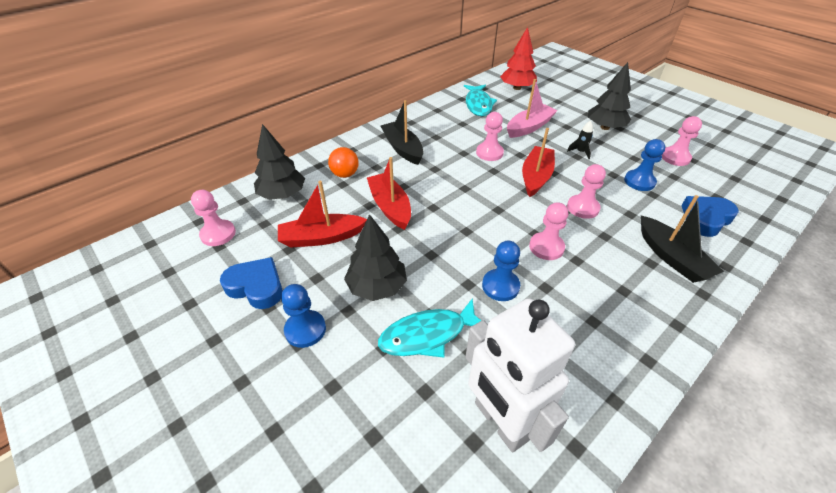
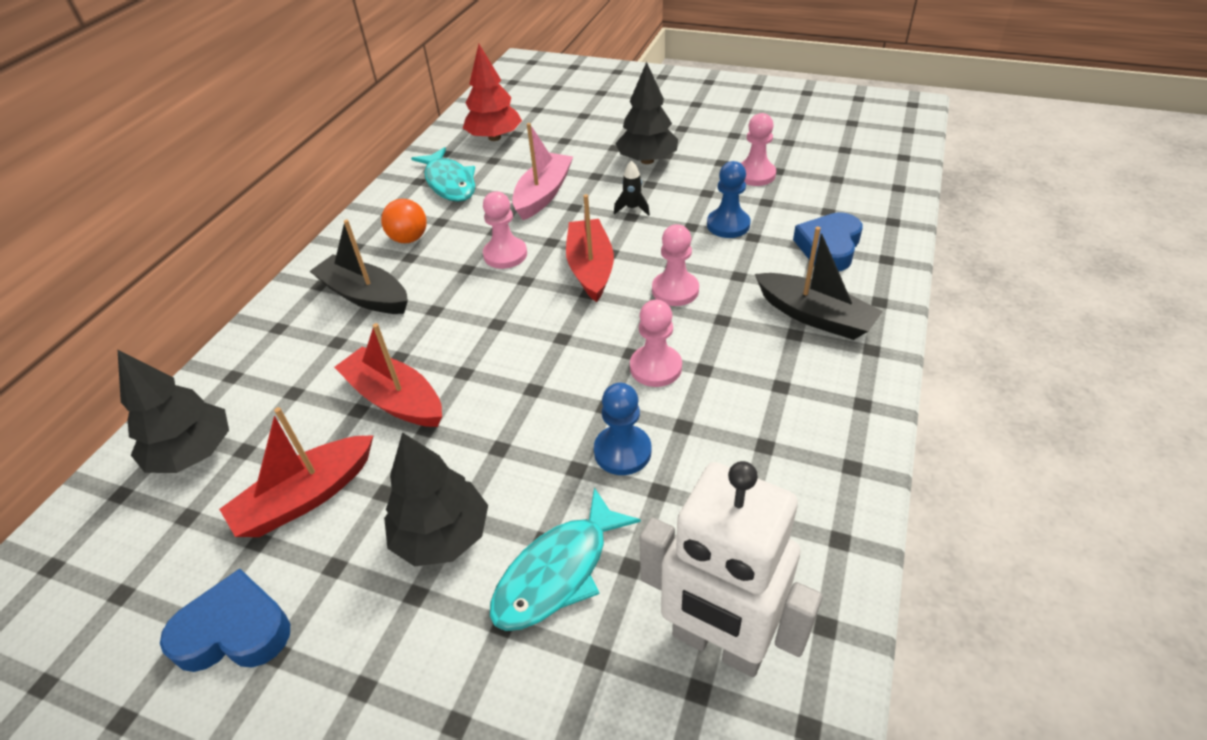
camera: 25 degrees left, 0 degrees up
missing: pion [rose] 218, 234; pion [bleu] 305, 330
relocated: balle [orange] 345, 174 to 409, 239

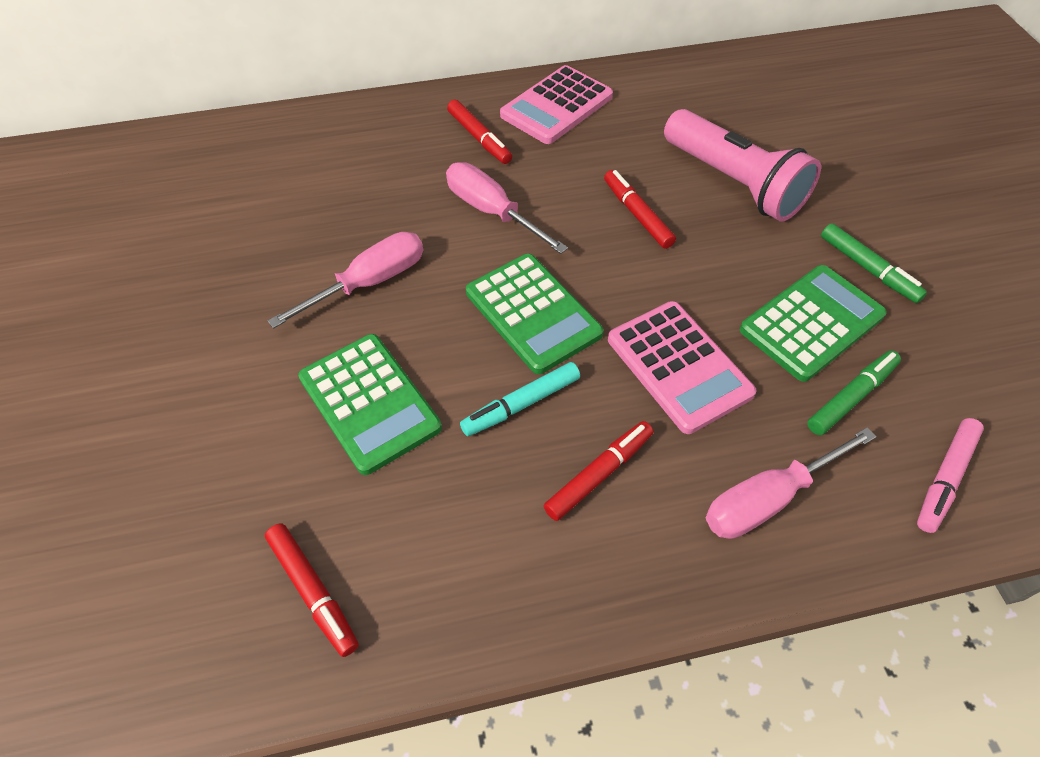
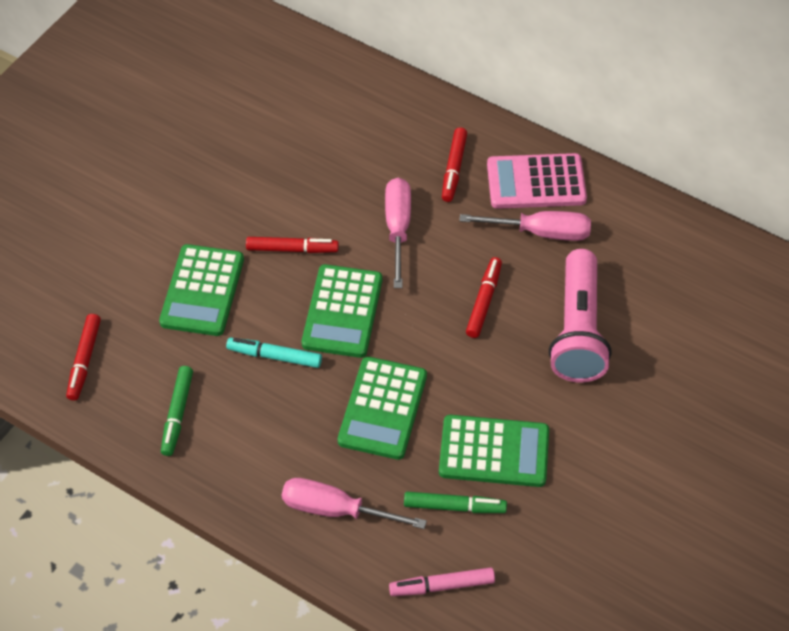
camera: 45 degrees right, 0 degrees up
relocated: feutre [vert] 868, 269 to 177, 414; tournevis [rose] 370, 282 to 542, 232; feutre [rouge] 599, 474 to 292, 249
colour: calculatrice [rose] 678, 366 to calculatrice [vert] 382, 408

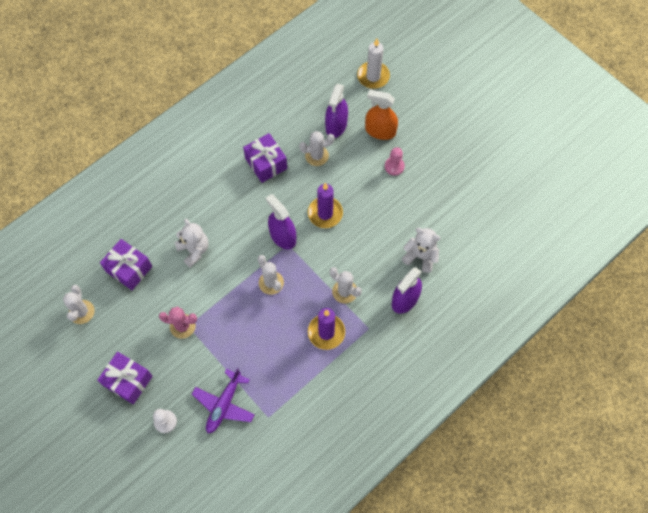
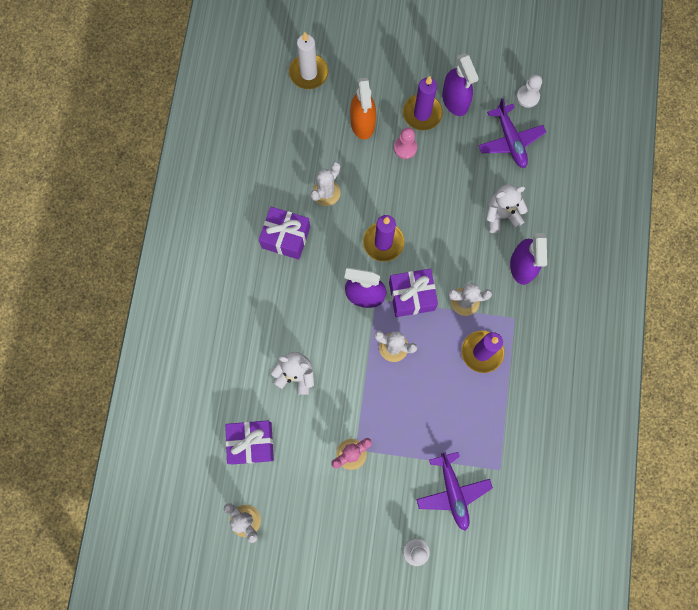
camera: 40 degrees left, 10 degrees up
appeared: pion [blanc] 527, 97; bougie [violet] 422, 113; avion [violet] 510, 141
relocated: vaporisateur [violet] 336, 125 to 455, 100; cadeau [violet] 128, 381 to 411, 296
spun: vaporisateur [orange] 380, 131 = 362, 123 75 degrees counterclockwise

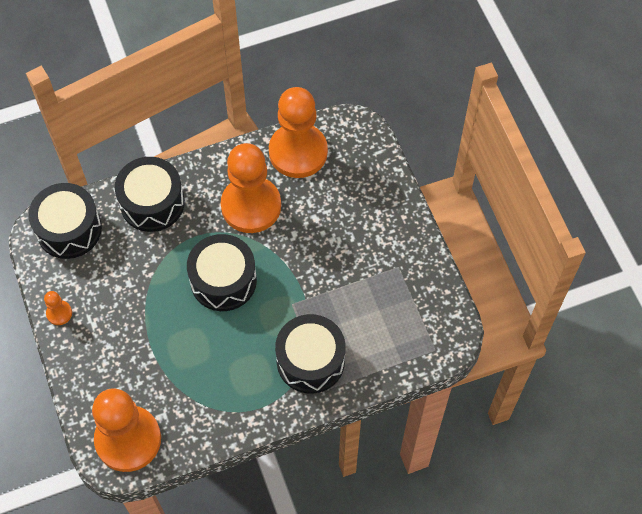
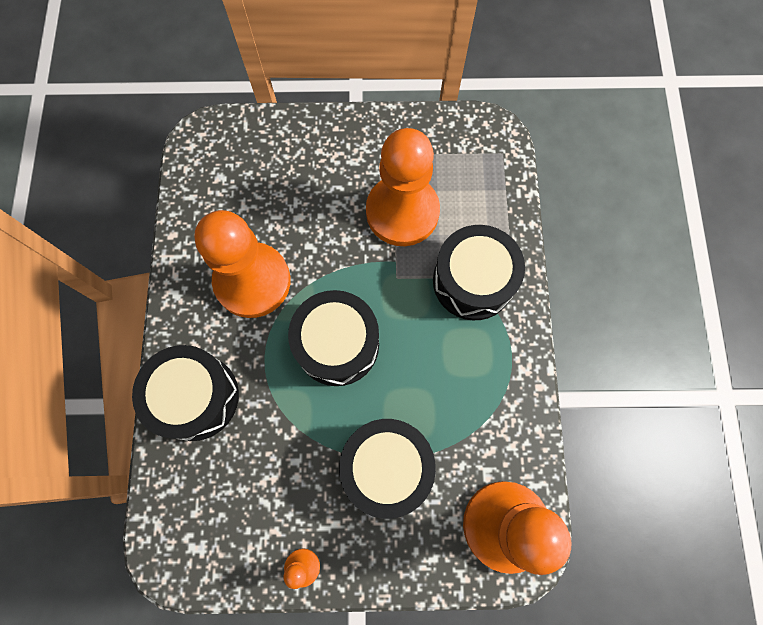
camera: 70 degrees left, 10 degrees up
relocated: pion [orange] 298, 152 to 402, 212; tambour [noir] 69, 229 to 386, 467

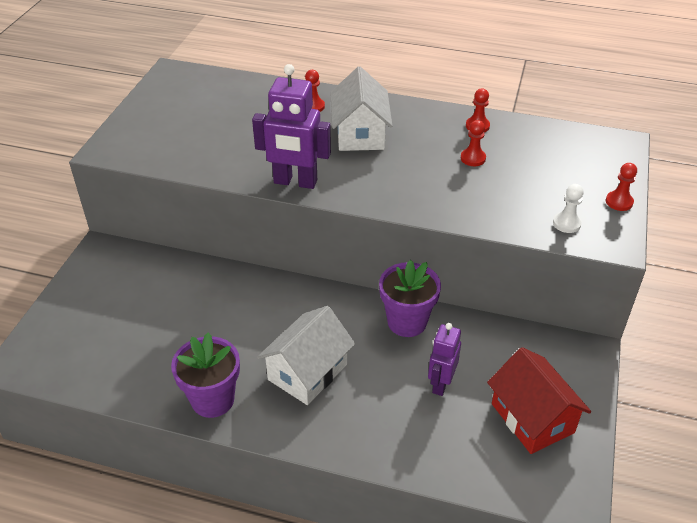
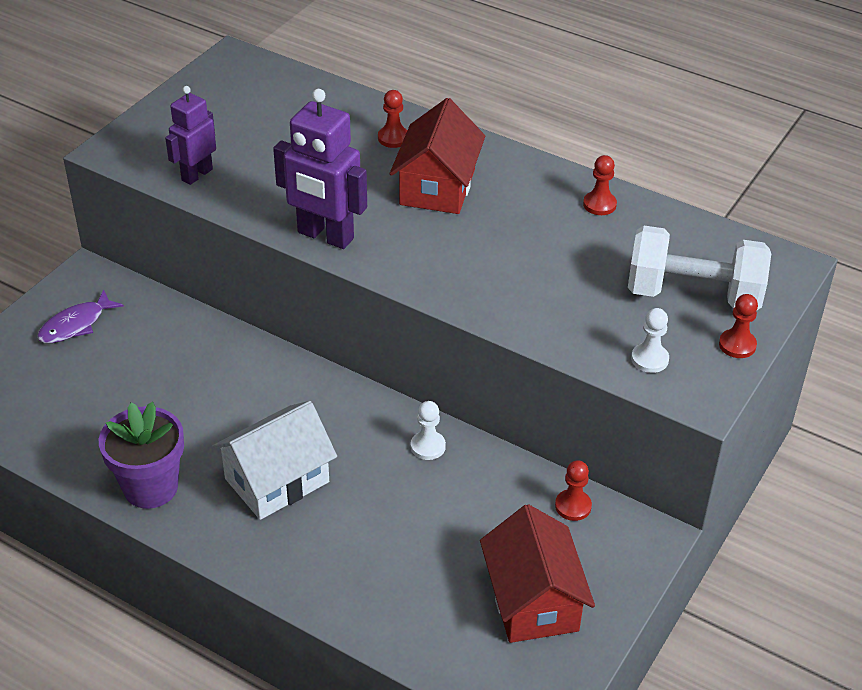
camera: 15 degrees right, 0 degrees up
appeared: haltère [blanc] 693, 295; poisson [violet] 76, 325
relocated: pion [rouge] 473, 158 to 573, 506; robot [violet] 440, 384 to 197, 174
exchanged: pot de fleurs [violet] 407, 322 to pion [blanc] 428, 446
colour: maison [blanc] 360, 134 to maison [rouge] 437, 187

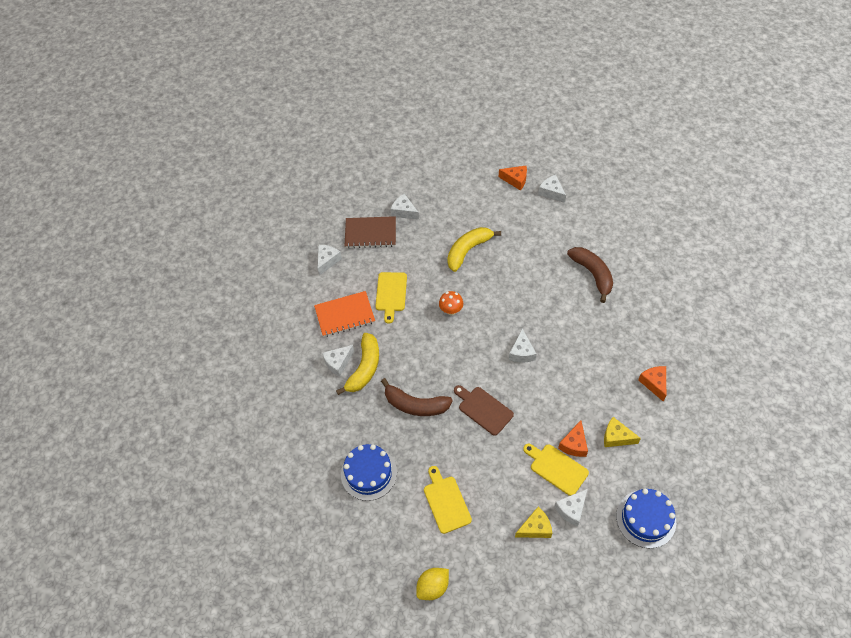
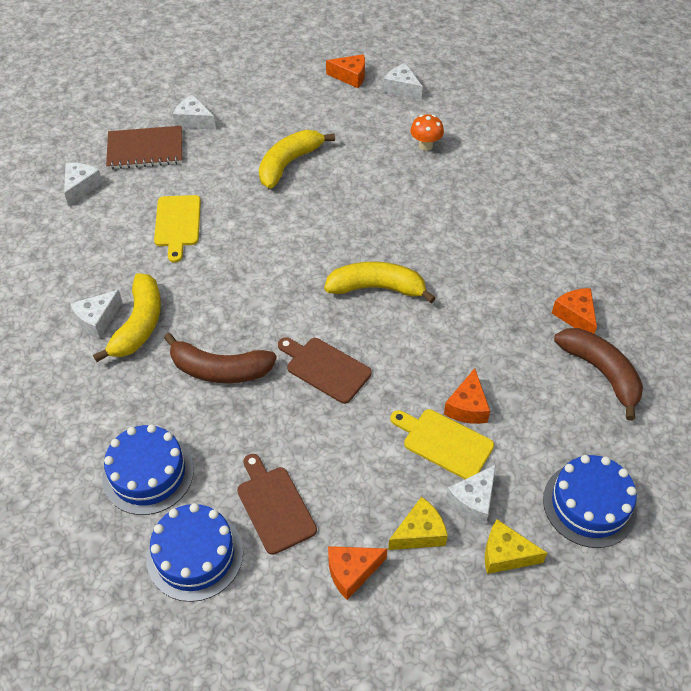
camera: 10 degrees left, 5 degrees down
missing: carnet [orange] 345, 315; citron [jaune] 433, 587
appeared: gâteau [bleu] 195, 555; fromage [orange] 352, 572
relocated: banane [marron] 593, 274 to 601, 372; champignon [orange] 451, 310 to 425, 145; fromage [jaune] 616, 437 to 505, 554
exchanged: fromage [blanc] 521, 352 to banane [jaune] 377, 288
colour: planche à découper [jaune] 446, 502 to planche à découper [marron] 274, 506

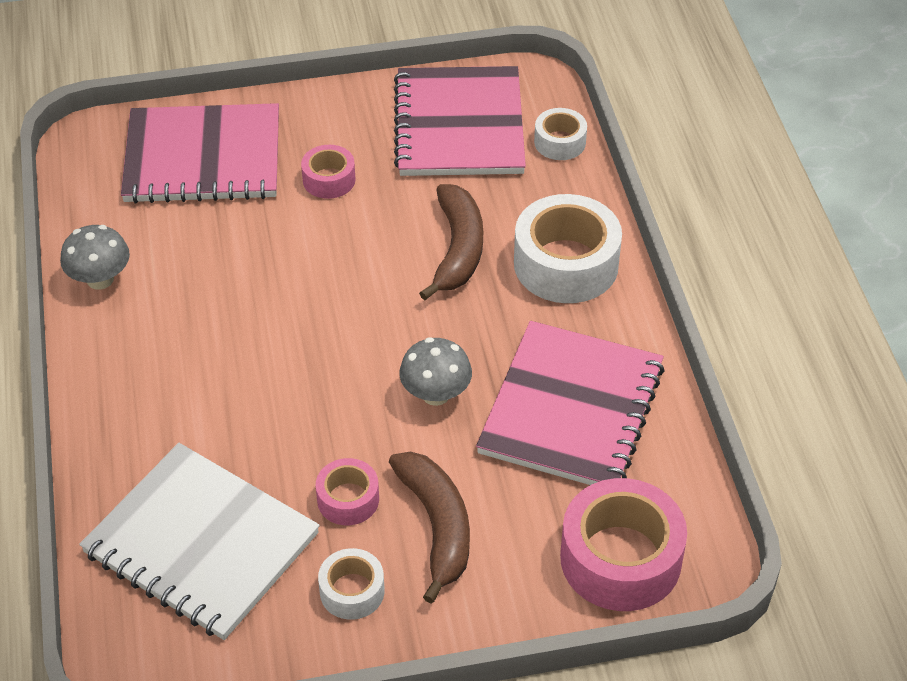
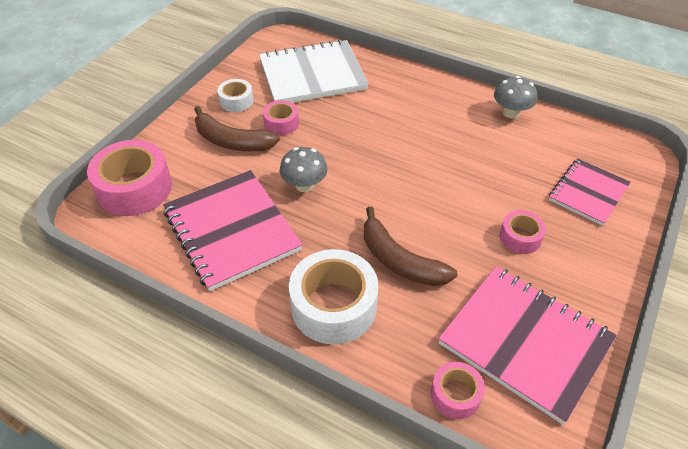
camera: 130 degrees right, 0 degrees up
colour: ruban adhésif [blanc] 560, 142 to ruban adhésif [rose] 455, 395
size: carnet [rose] 203, 158 = 588, 193 x0.61

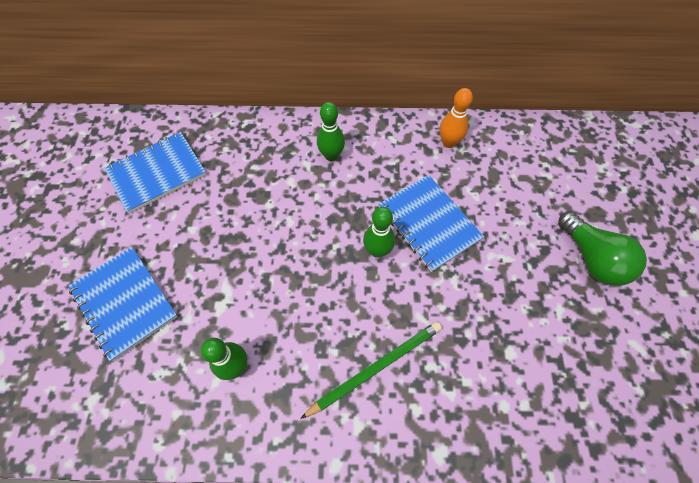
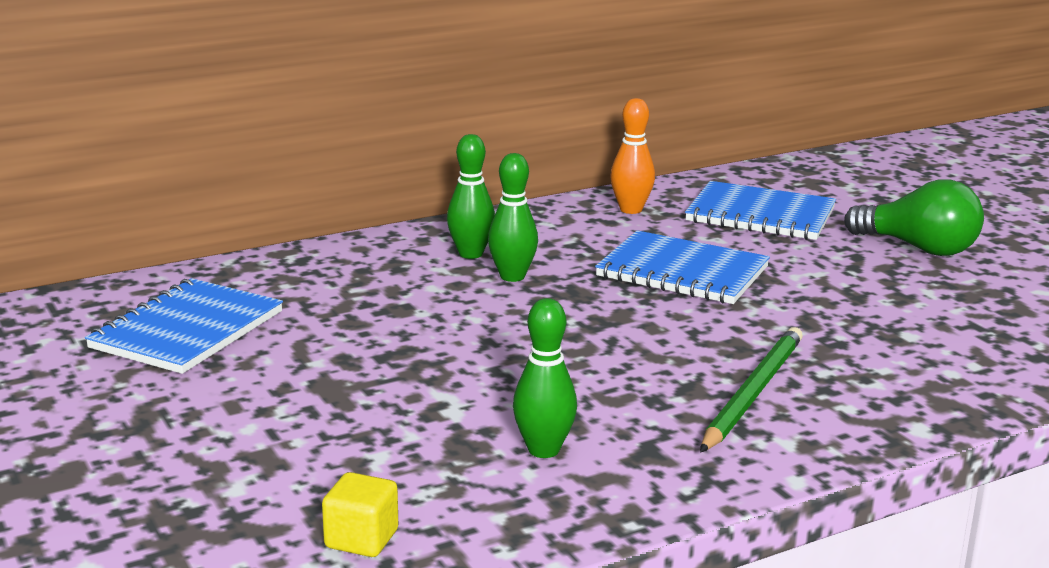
camera: 30 degrees left, 40 degrees down
appeared: cube [jaune] 361, 539
relocated: quille [vert] 377, 250 to 512, 276; carnet [bleu] 124, 302 to 760, 215

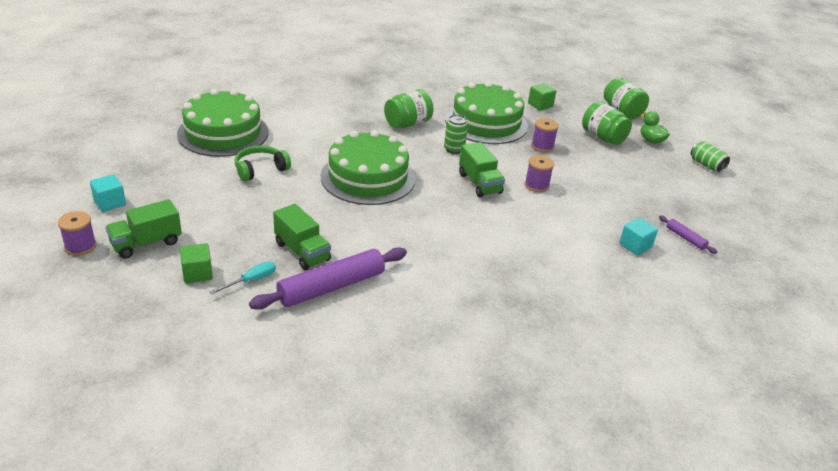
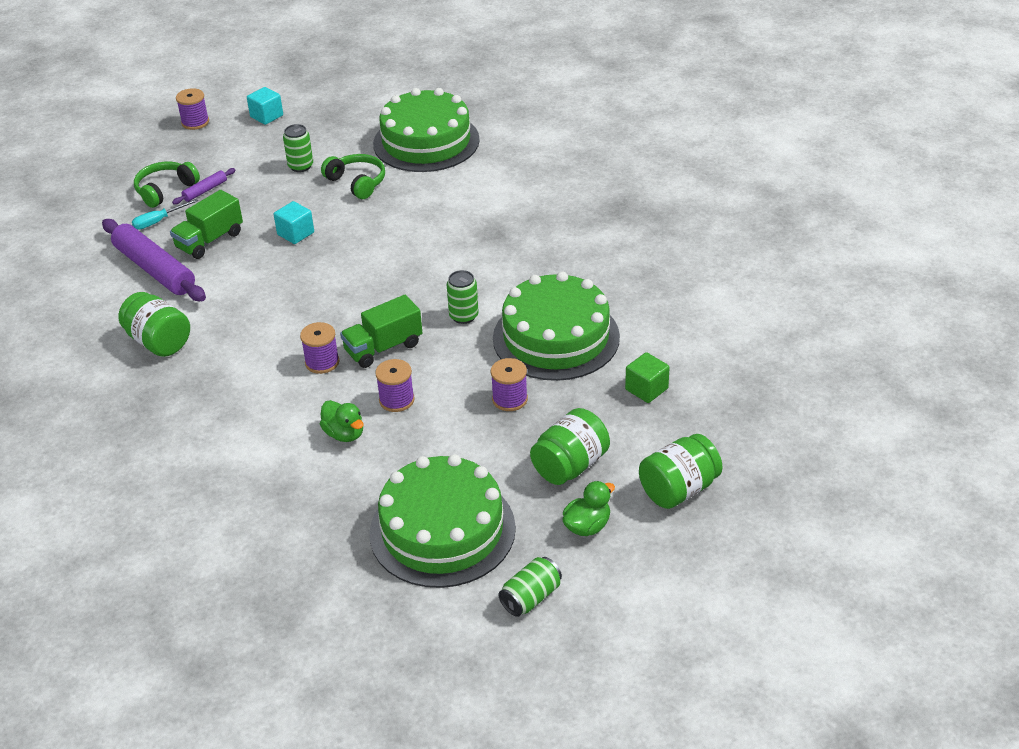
camera: 85 degrees right, 5 degrees up
missing: camion [vert] 146, 243
appeared: canette [vert] 300, 166; bobine [violet] 322, 362; canard [vert] 344, 434
relocated: bocal [vert] 407, 123 to 159, 342; gâteau [vert] 368, 177 to 442, 530; rouleau à pâtisserie [violet] 685, 238 to 205, 190; cube [turquoise] 635, 246 to 295, 233
exchanged: cube [vert] 197, 273 to casque audio [vert] 165, 190
spun: tournevis [turquoise] 251, 280 = 158, 221 105 degrees clockwise

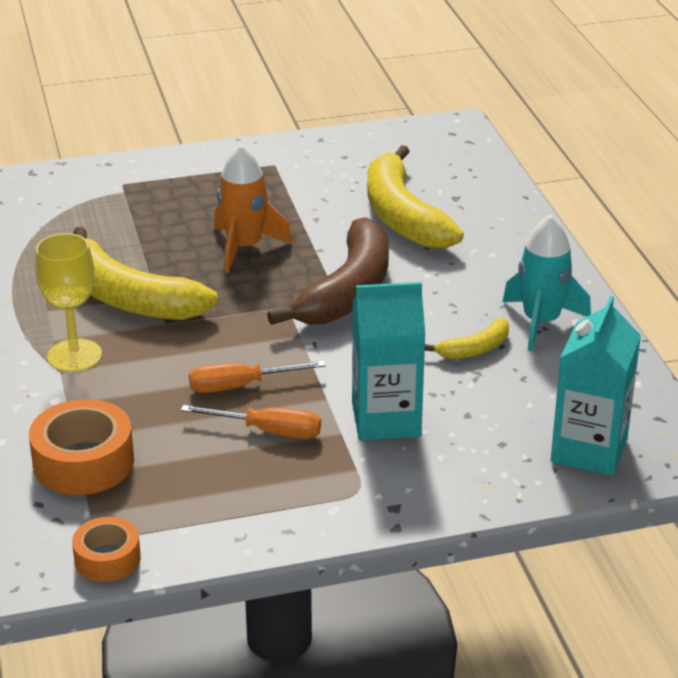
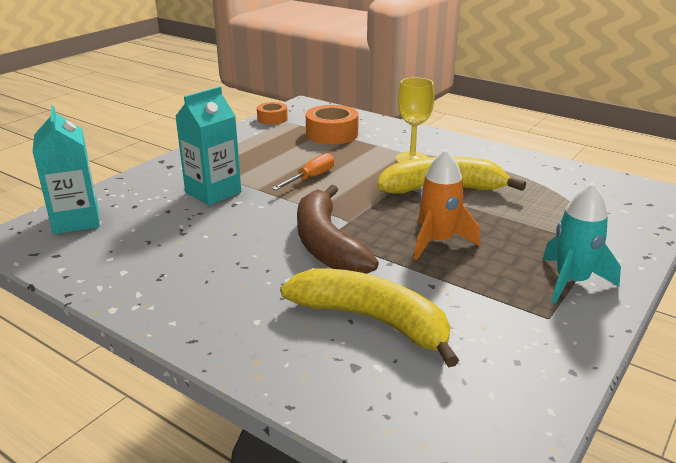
camera: 140 degrees right, 5 degrees down
missing: banane [jaune] 475, 349; tournevis [orange] 268, 431
relocated: fusée [turquoise] 541, 322 to 571, 281

